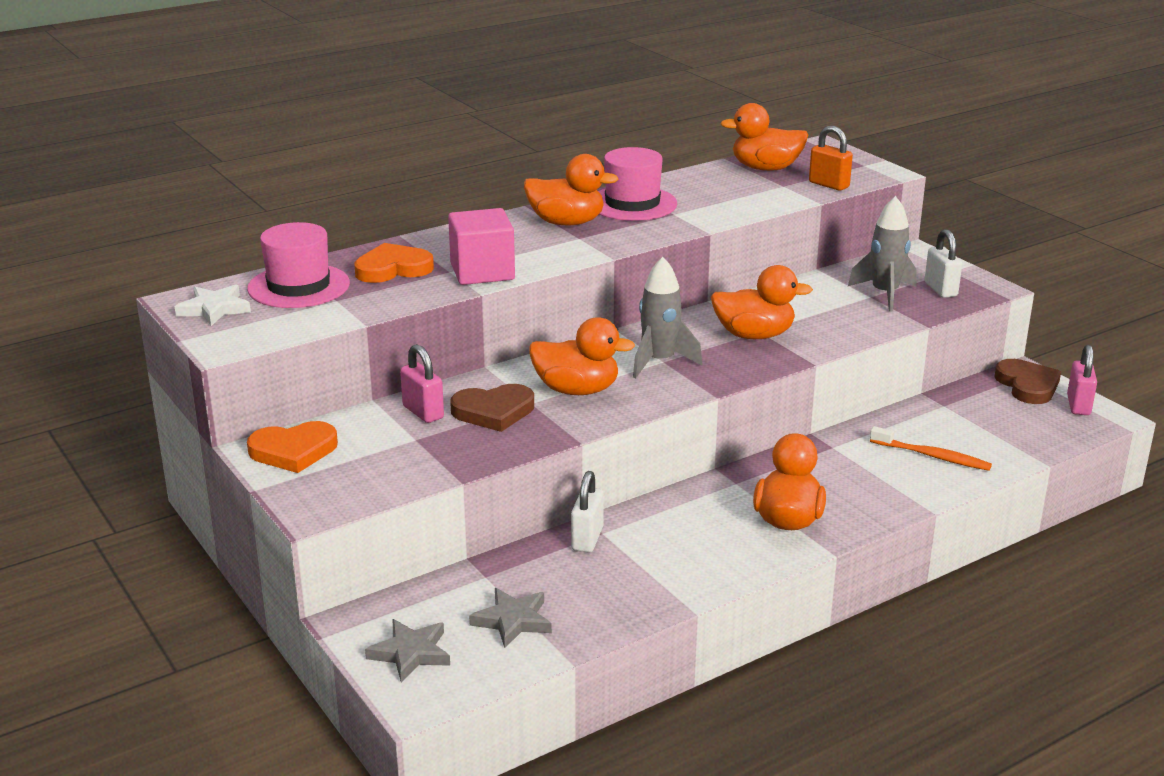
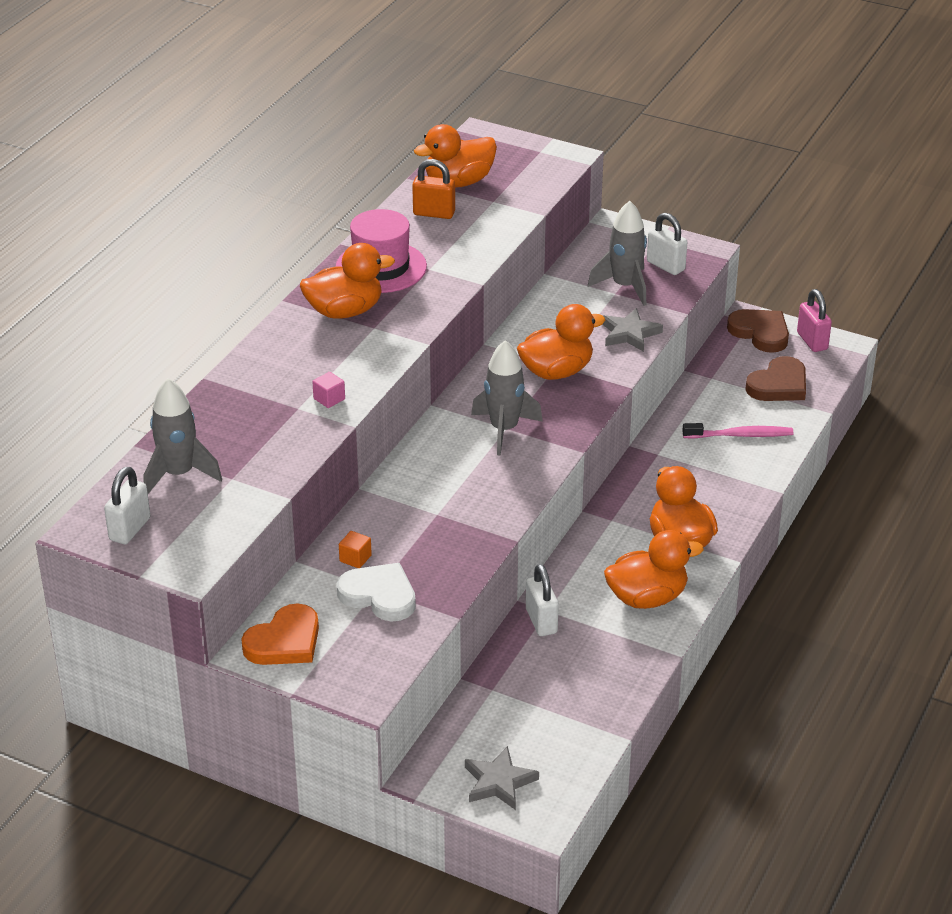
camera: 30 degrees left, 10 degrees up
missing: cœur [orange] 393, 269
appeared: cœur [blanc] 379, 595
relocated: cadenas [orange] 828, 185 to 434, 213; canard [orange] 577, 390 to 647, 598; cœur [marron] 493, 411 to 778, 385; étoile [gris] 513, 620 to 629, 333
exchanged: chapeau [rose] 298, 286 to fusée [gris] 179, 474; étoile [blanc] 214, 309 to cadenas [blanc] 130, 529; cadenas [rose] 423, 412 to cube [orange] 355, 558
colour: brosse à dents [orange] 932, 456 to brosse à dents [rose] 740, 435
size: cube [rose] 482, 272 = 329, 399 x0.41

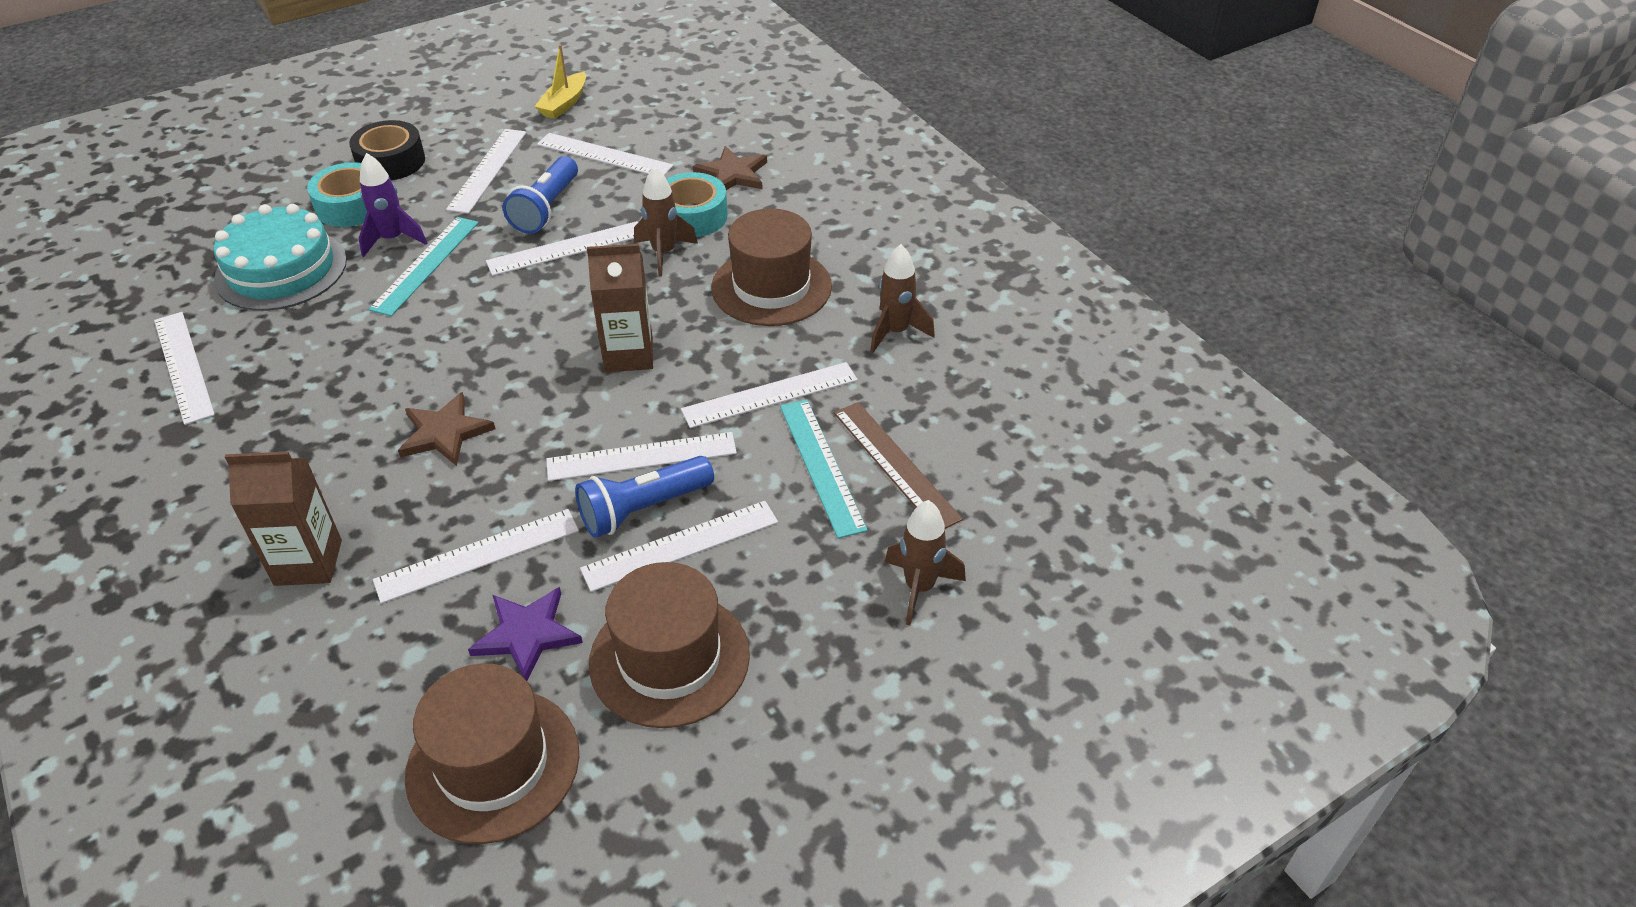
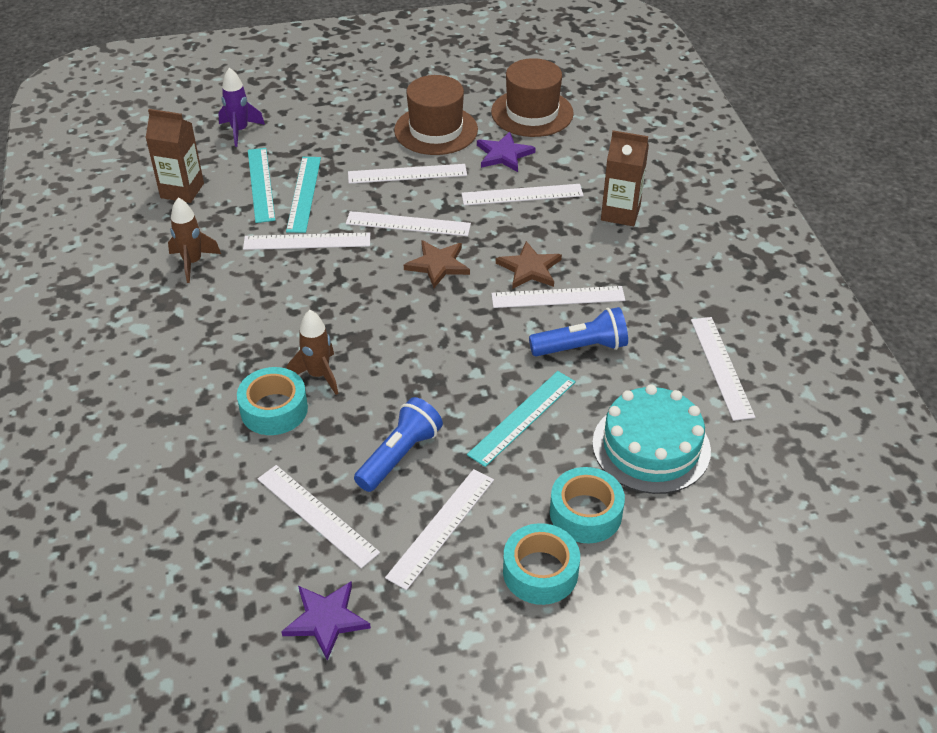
camera: 160 degrees left, 0 degrees up
missing: chapeau [marron] 771, 287; fusée [marron] 919, 587
relocated: étoile [marron] 732, 174 to 438, 265; fusée [violet] 393, 239 to 240, 131; règle [blanc] 566, 248 to 558, 297; brique de lait [marron] 629, 355 to 182, 190; lampe de poche [bleu] 643, 509 to 581, 347
exchanged: bateau [jaune] 564, 104 to étoile [violet] 326, 619
colour: ruban adhésif [noir] 391, 161 to ruban adhésif [turquoise] 540, 572; règle [marron] 896, 464 to règle [turquoise] 260, 184

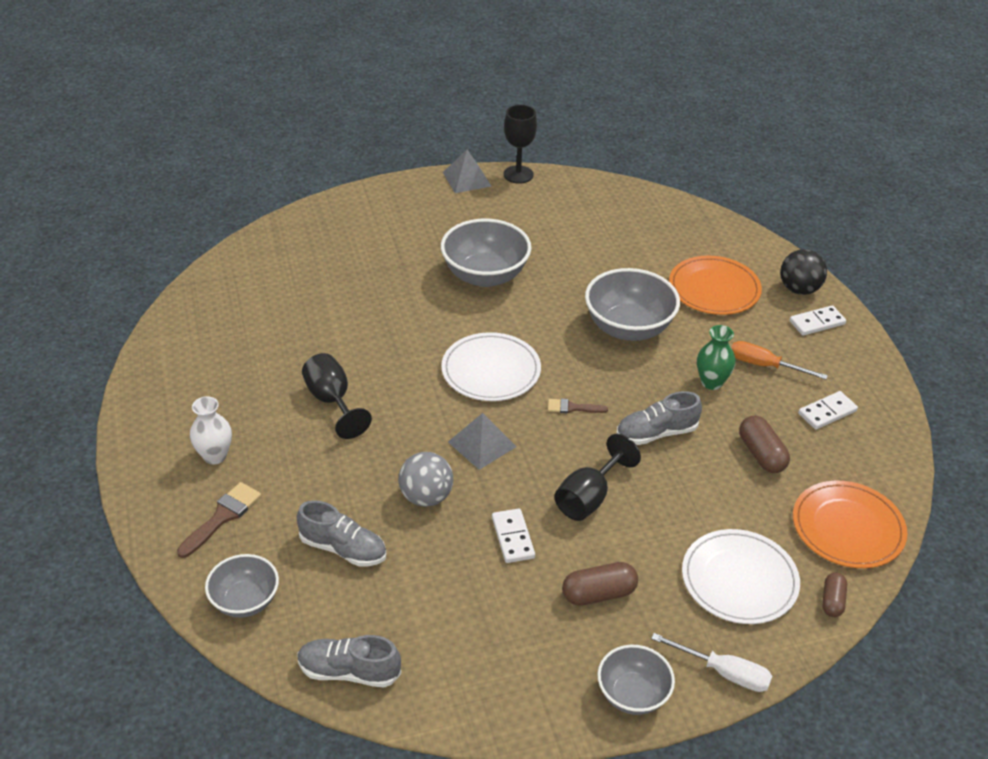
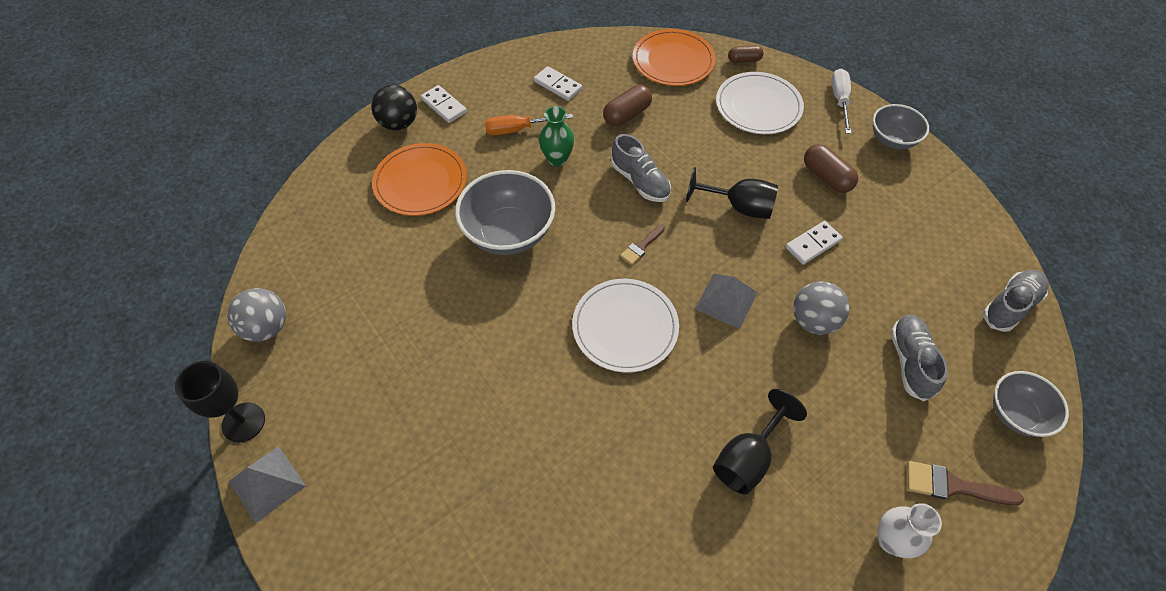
camera: 110 degrees left, 15 degrees up
missing: bol [gris] 485, 275
appeared: balle [gris] 267, 327
spun: tournevis [orange] 764, 365 = 518, 129 75 degrees clockwise; pinceau [marron] 572, 408 = 641, 246 60 degrees clockwise; chaussure [gris] 349, 671 = 1010, 306 120 degrees counterclockwise

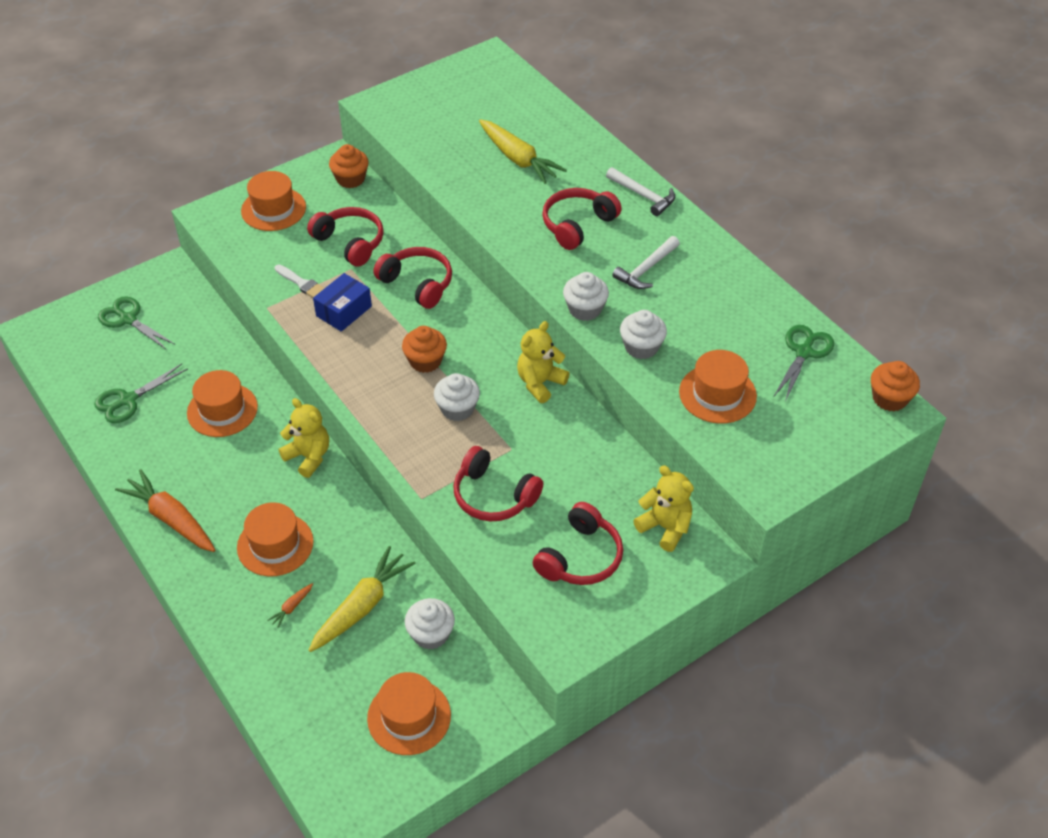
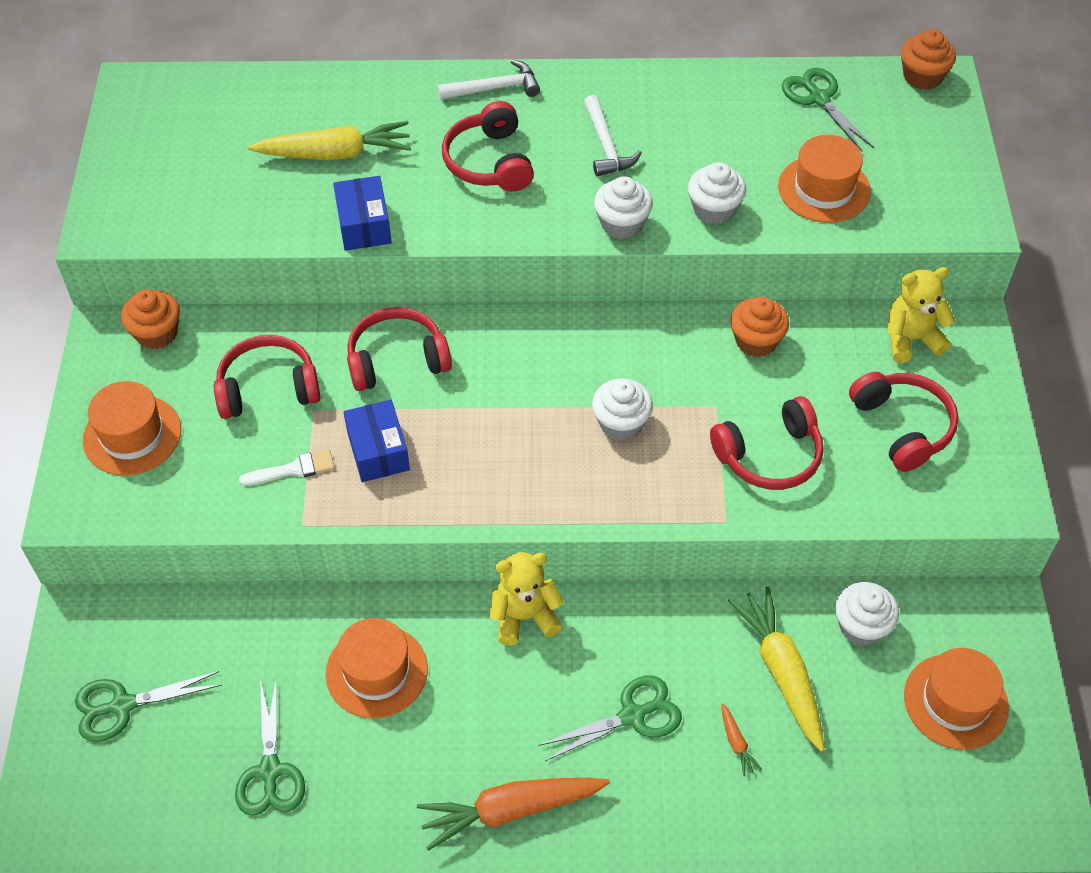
camera: 55 degrees left, 5 degrees up
missing: ours en peluche [jaune] 540, 383
appeared: boîte [bleu] 364, 225
relocated: muffin [orange] 425, 361 to 756, 341
exchanged: chapeau [orange] 275, 544 to ciseaux [vert] 632, 716

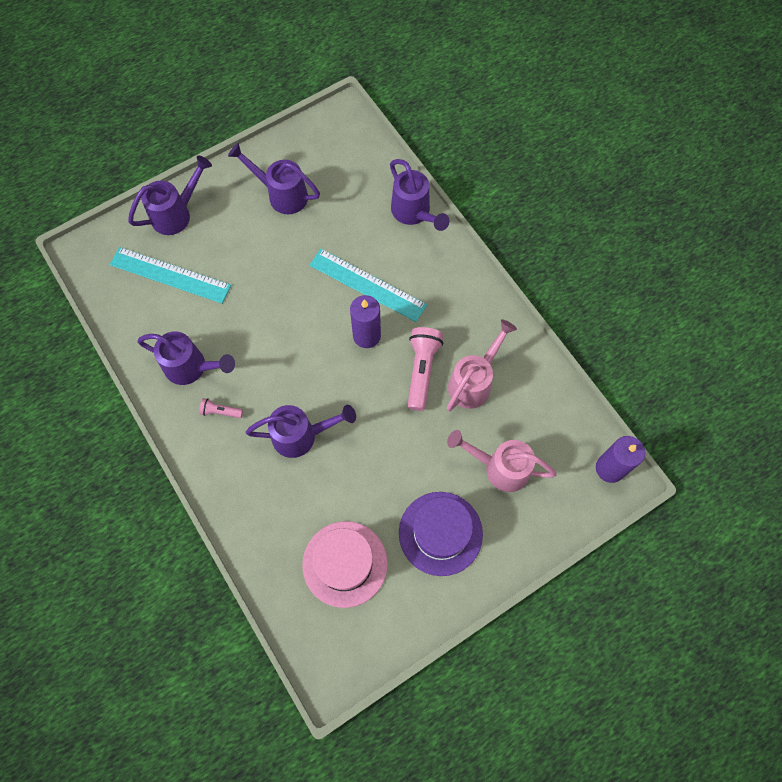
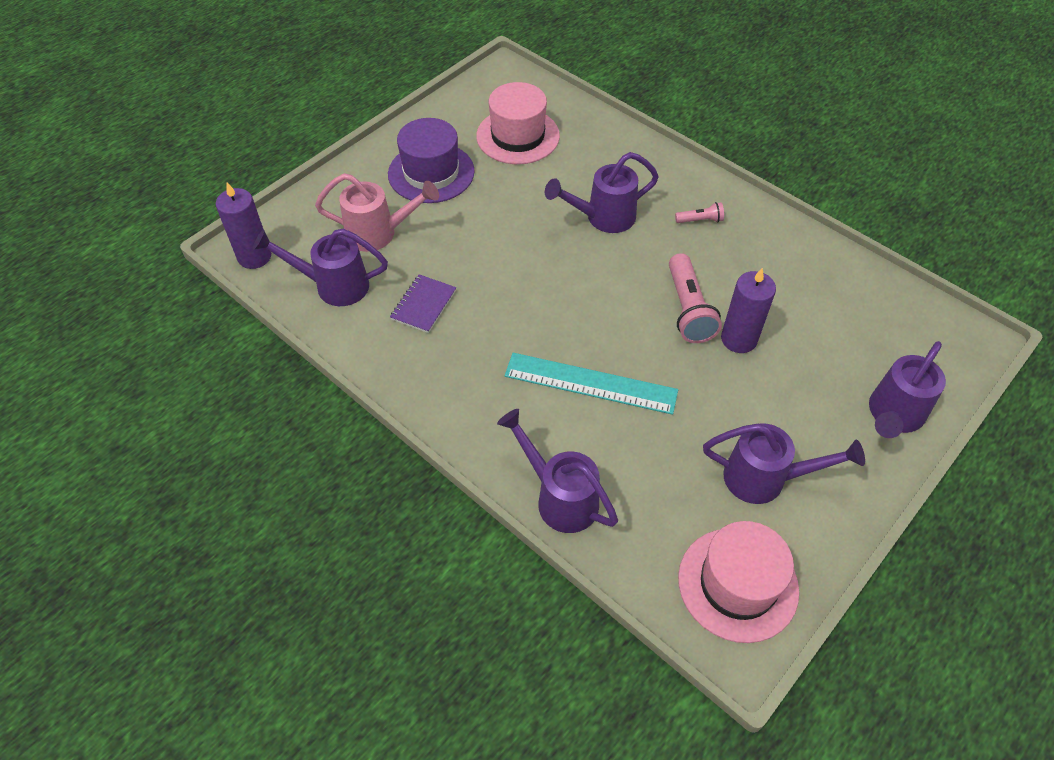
camera: 165 degrees right, 15 degrees down
missing: règle [turquoise] 170, 275
appeared: chapeau [rose] 738, 584
relocated: bougie [violet] 367, 336 to 738, 339; lampe de poche [rose] 422, 370 to 688, 309; arrosoir [violet] 192, 368 to 333, 285
exchanged: arrosoir [rose] 474, 382 to carnet [violet] 423, 305

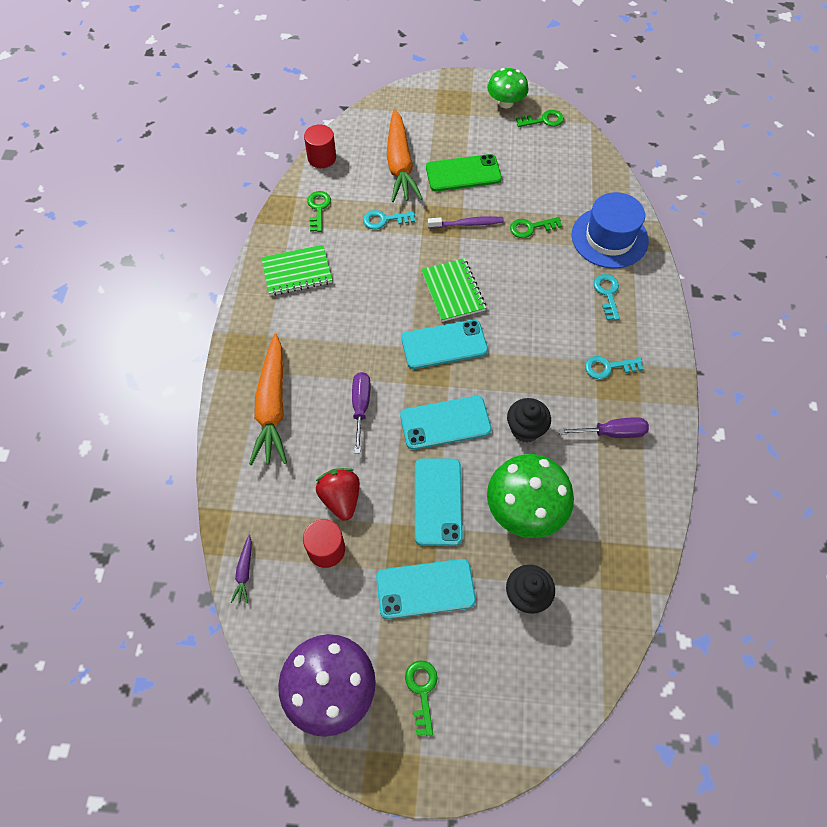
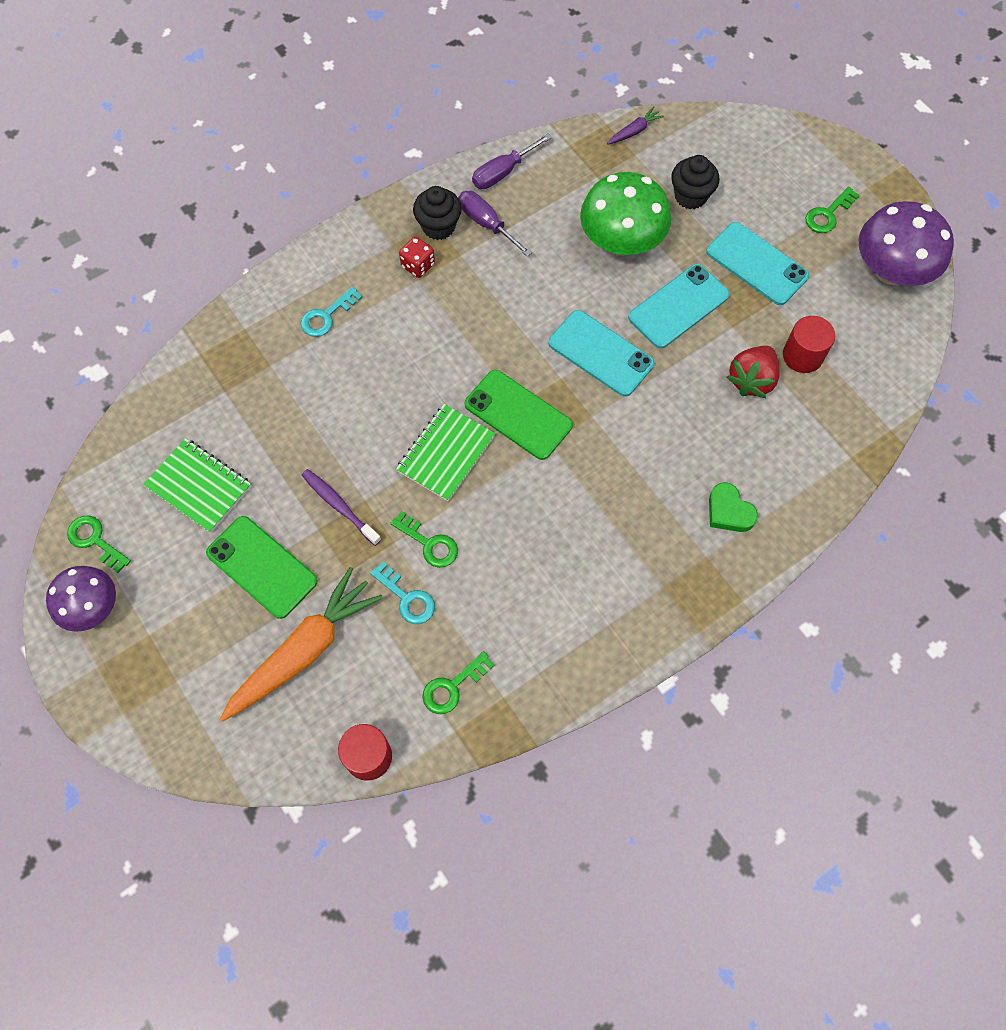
camera: 130 degrees left, 5 degrees up
missing: chapeau [bleu] 609, 238
relocated: clé [vert] 531, 228 to 429, 543; carnet [vert] 297, 272 to 199, 486; tournevis [violet] 361, 407 to 503, 172; muffin [noir] 525, 429 to 438, 226; carotte [violet] 244, 571 to 634, 131
exchanged: carotte [orange] 272, 406 to cœur [vert] 729, 511; clé [turquoise] 608, 367 to dé [rouge] 418, 265
colour: champignon [vert] 505, 103 to champignon [violet] 92, 607; téléphone [turquoise] 444, 344 to téléphone [vert] 518, 415

